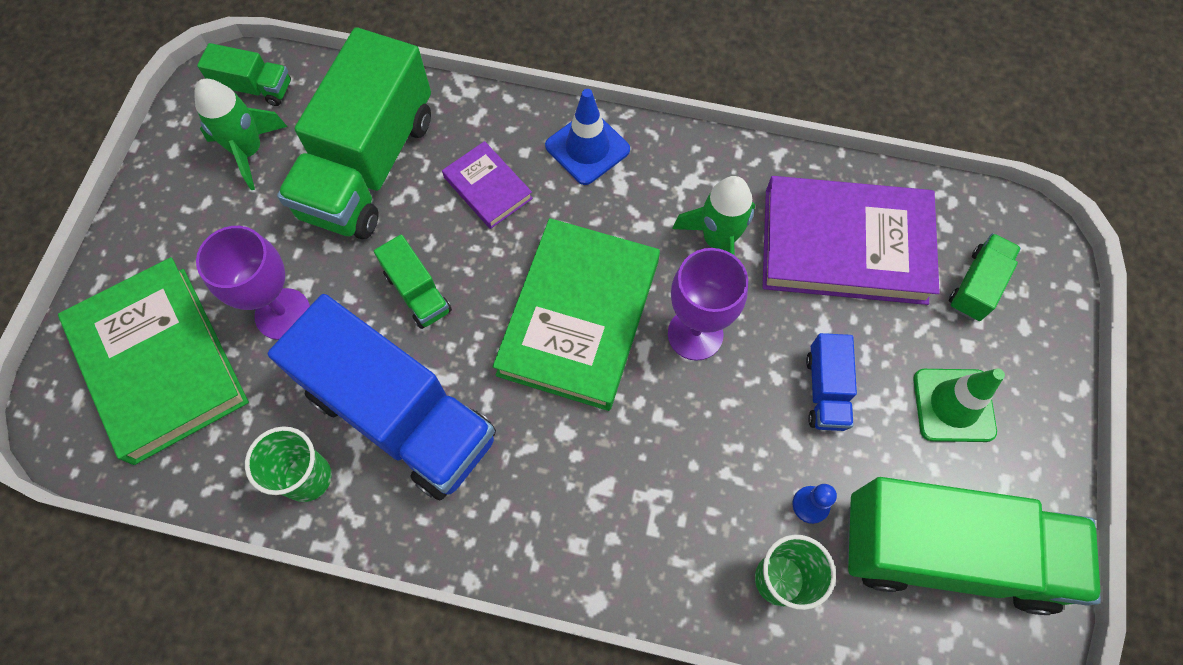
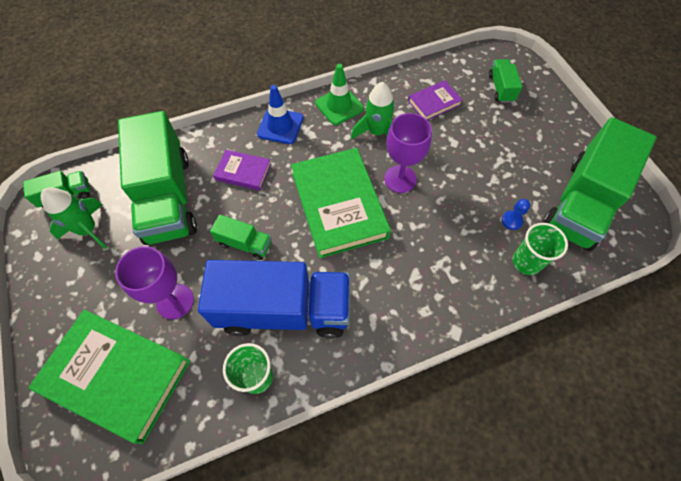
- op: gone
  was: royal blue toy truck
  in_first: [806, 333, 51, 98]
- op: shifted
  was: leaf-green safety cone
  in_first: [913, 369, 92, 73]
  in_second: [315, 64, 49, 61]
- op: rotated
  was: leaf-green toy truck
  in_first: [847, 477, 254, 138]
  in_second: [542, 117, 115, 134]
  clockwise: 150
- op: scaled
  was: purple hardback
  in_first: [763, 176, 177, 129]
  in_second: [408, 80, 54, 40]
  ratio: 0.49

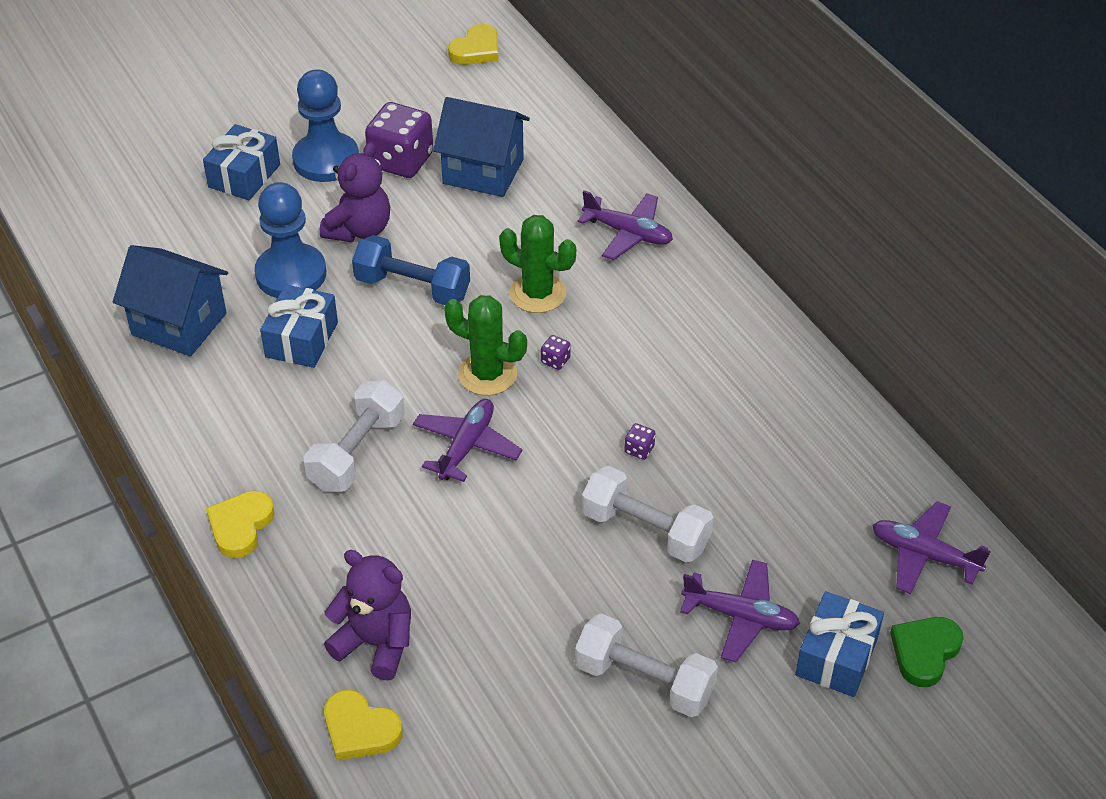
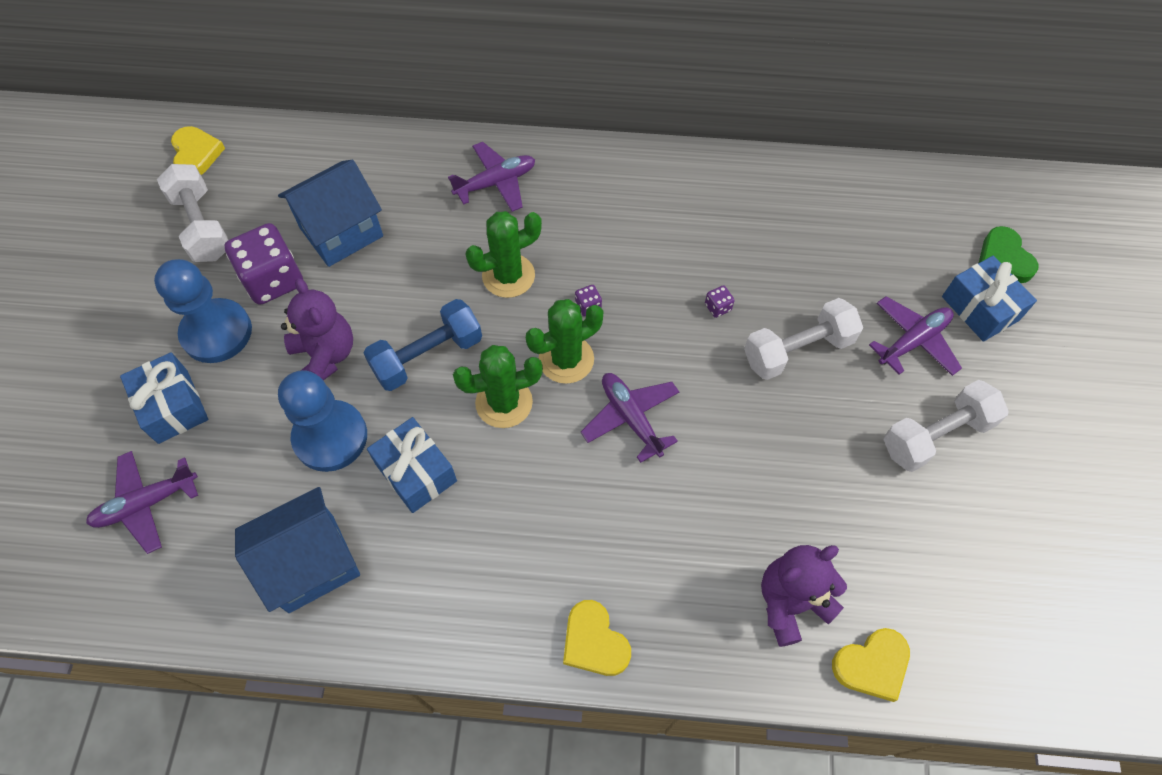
- op: new
  now: leaf-green cactus
  in_second: [453, 345, 90, 83]
- op: shifted
  was: white dumbbell
  in_first: [304, 380, 101, 112]
  in_second: [157, 164, 71, 98]
- op: shifted
  was: purple aeroplane
  in_first: [872, 501, 119, 93]
  in_second: [86, 451, 112, 103]

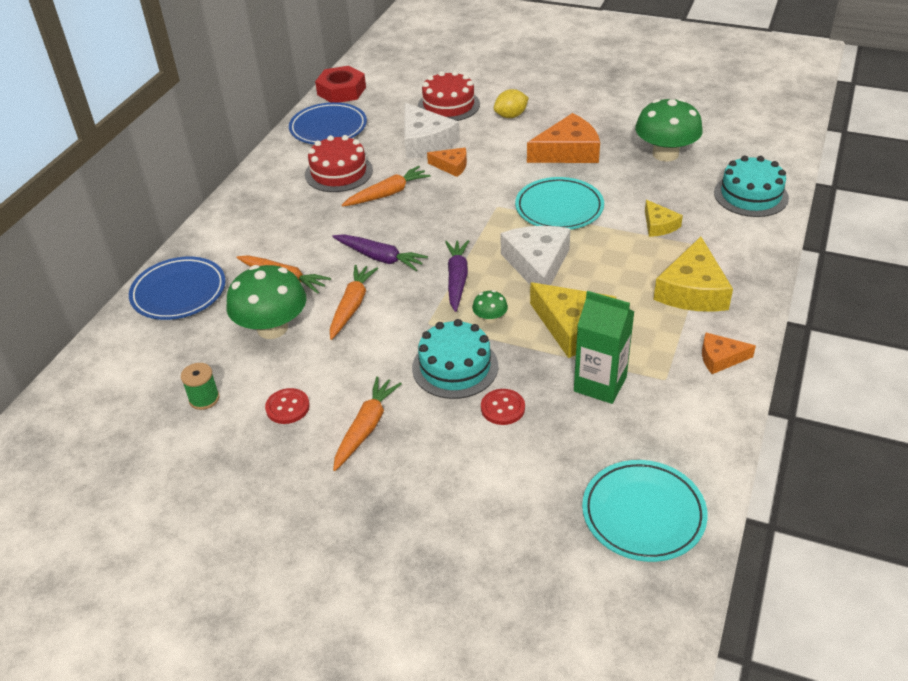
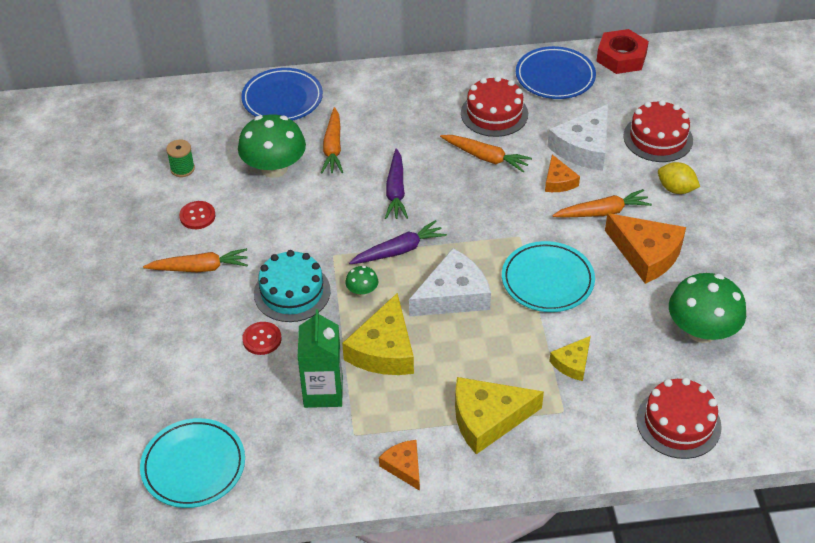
- op: shifted
  was: orange toy carrot
  in_first: [330, 265, 48, 75]
  in_second: [552, 189, 100, 29]
- op: repainted
  was: teal gateau
  now: crimson gateau
  in_first: [714, 156, 75, 61]
  in_second: [636, 378, 86, 81]

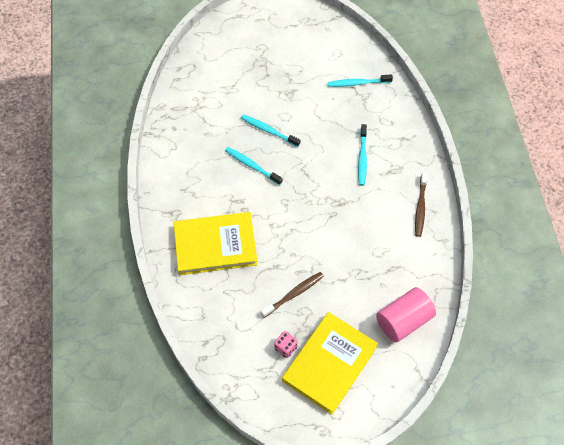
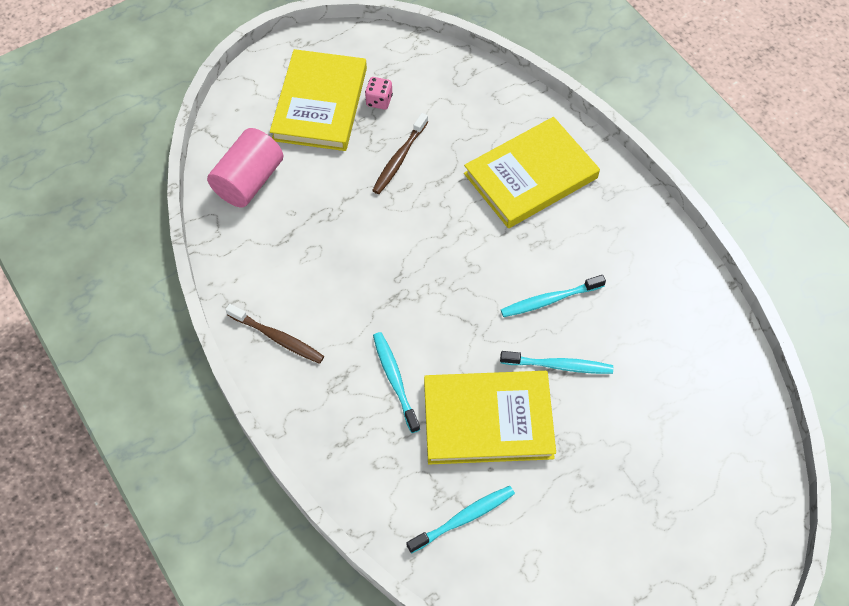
- op: new
  now: golden hardback
  in_second: [424, 371, 132, 94]
- op: rotated
  was: teal toothbrush
  in_first: [225, 147, 58, 38]
  in_second: [501, 275, 105, 42]
  clockwise: 150
- op: rotated
  was: dark brown toothbrush
  in_first: [415, 172, 13, 65]
  in_second: [225, 304, 99, 60]
  clockwise: 135

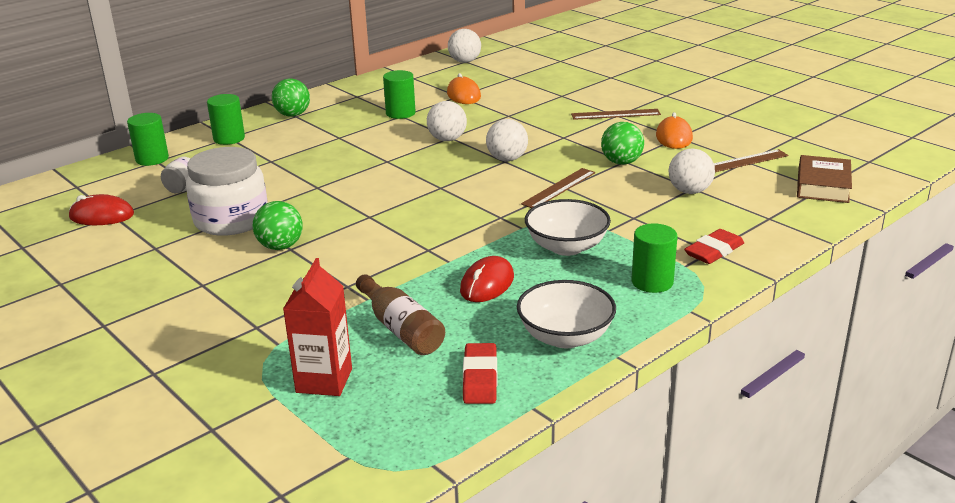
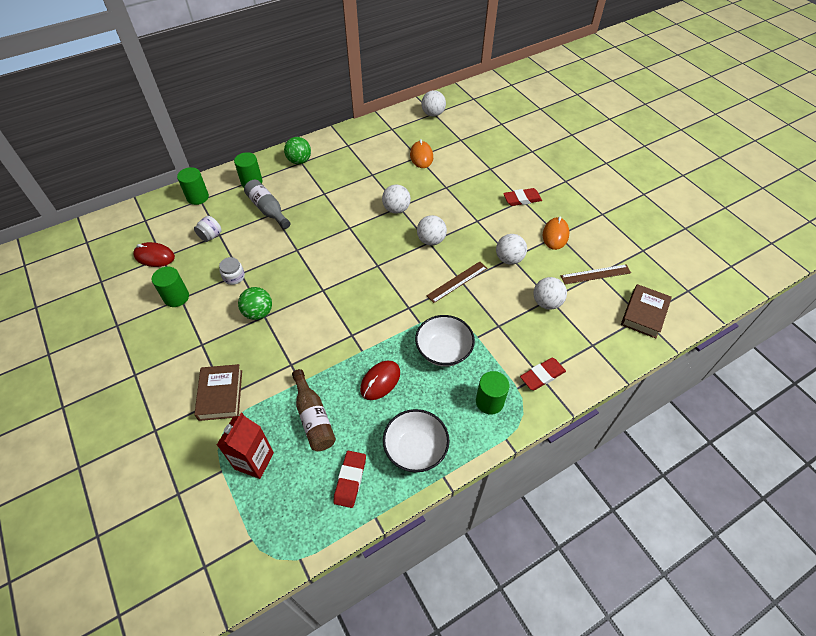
- op: new
  now: dark brown hardback
  in_second: [194, 364, 48, 57]
- op: new
  now: ash-grey bottle
  in_second: [244, 180, 47, 49]
- op: shifted
  was: leaf-green cylinder
  in_first: [383, 70, 33, 49]
  in_second: [152, 267, 37, 40]
- op: swapped
  was: dark brown ruler
  now: crimson eraser
  in_first: [571, 109, 90, 11]
  in_second: [503, 188, 39, 18]
- op: repainted
  was: leaf-green ball
  now: white ball
  in_first: [601, 122, 43, 43]
  in_second: [496, 234, 31, 31]
- op: scaled
  was: white jar
  in_first: [186, 147, 81, 89]
  in_second: [219, 257, 26, 28]
  ratio: 0.44

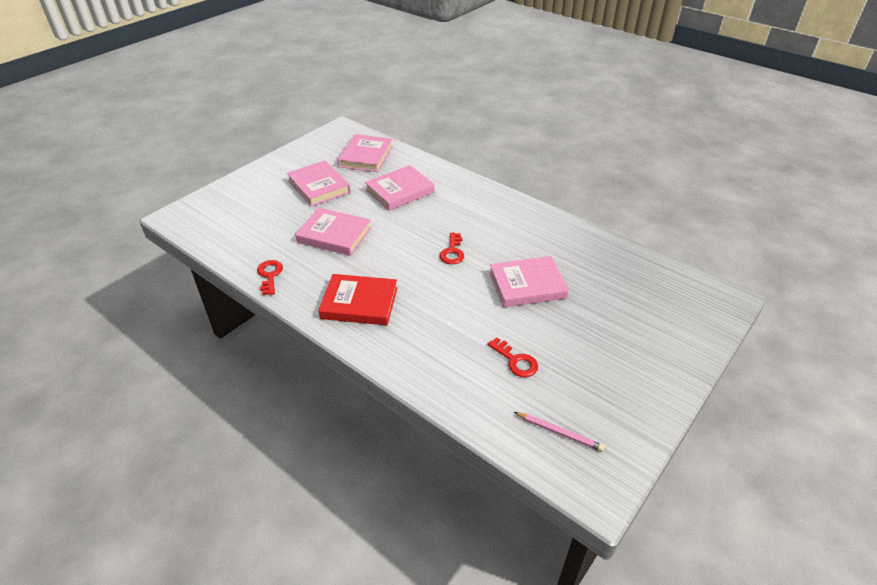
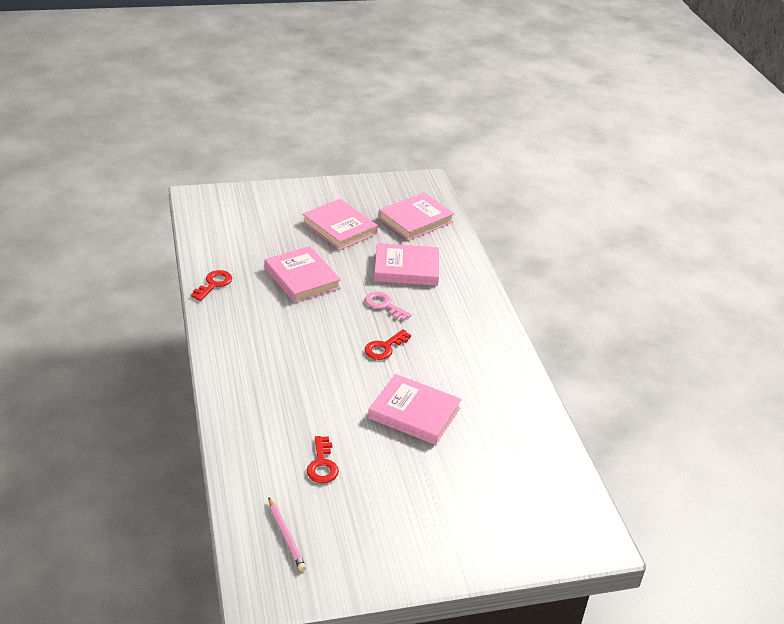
- op: gone
  was: crimson hardback
  in_first: [318, 274, 79, 51]
- op: new
  now: rose-pink key
  in_second: [365, 292, 47, 29]
- op: rotated
  was: rose-pink hardback
  in_first: [287, 161, 64, 45]
  in_second: [302, 199, 76, 51]
  clockwise: -45

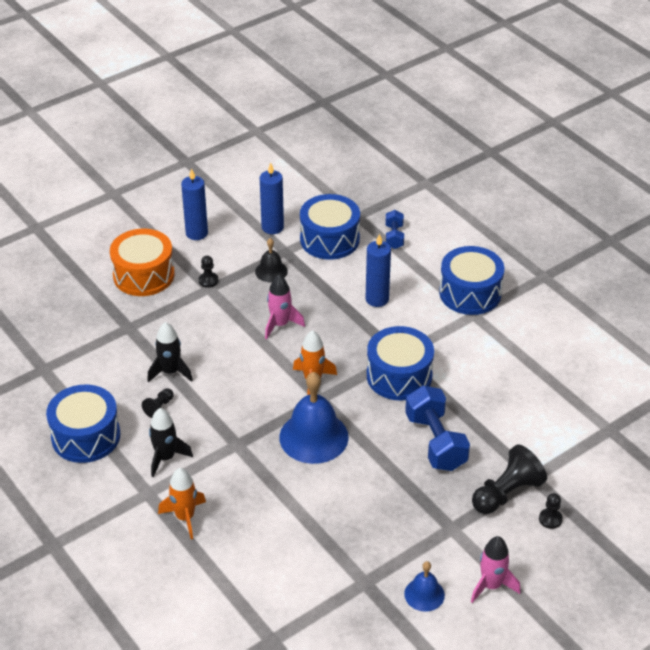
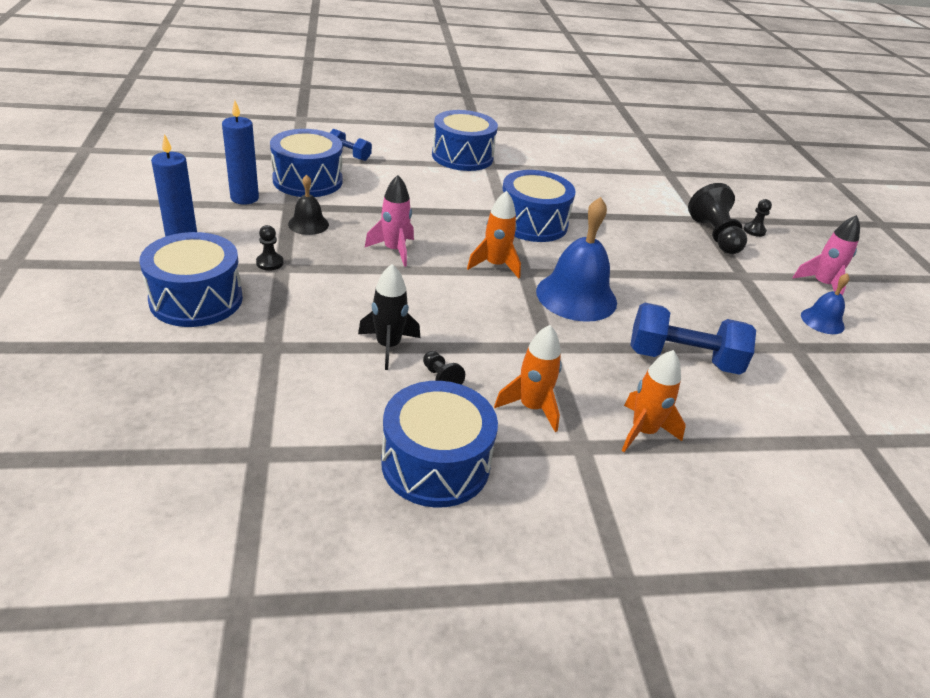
- op: gone
  was: royal blue pillar candle
  in_first: [366, 234, 25, 73]
- op: shifted
  was: royal blue dumbbell
  in_first: [405, 385, 65, 86]
  in_second: [630, 303, 126, 72]
- op: repainted
  was: orange drum
  now: royal blue drum
  in_first: [110, 229, 65, 67]
  in_second: [140, 232, 103, 95]
- op: repainted
  was: jet-black spaceship
  now: orange spaceship
  in_first: [149, 408, 44, 69]
  in_second: [494, 325, 68, 107]

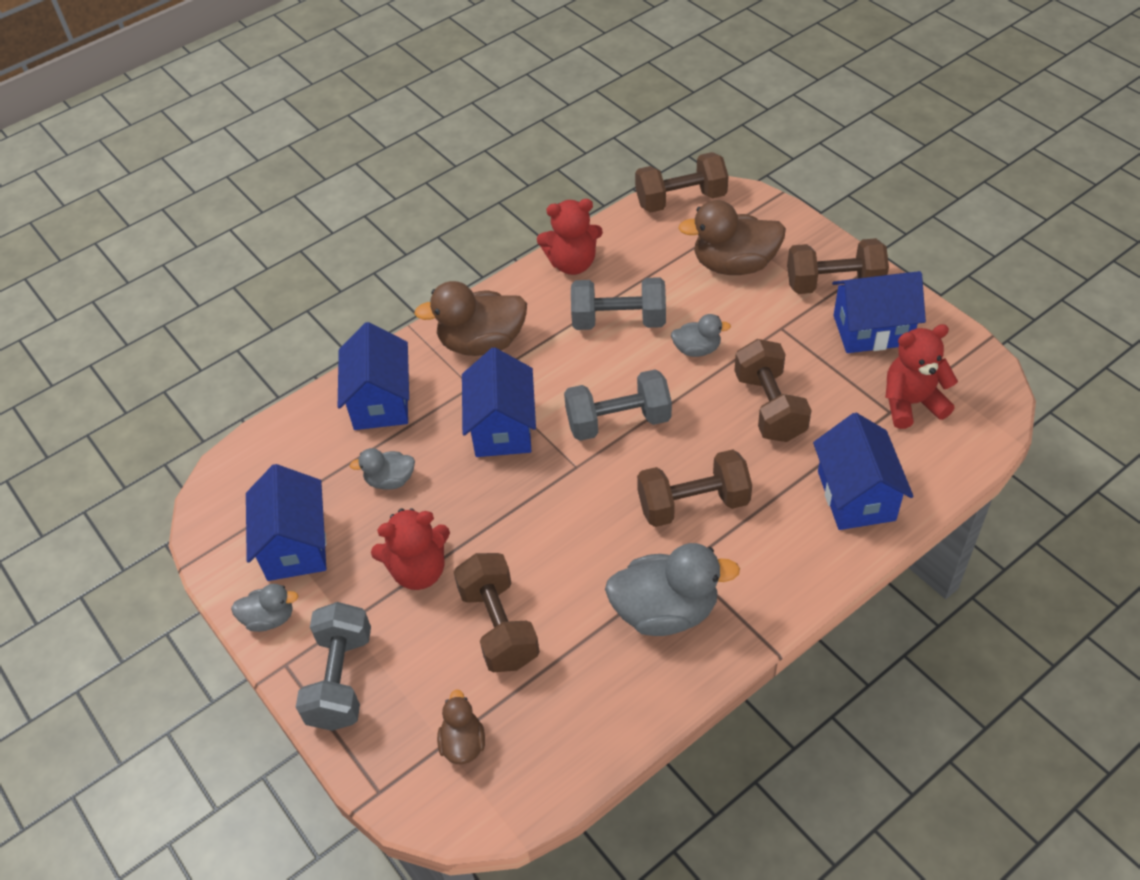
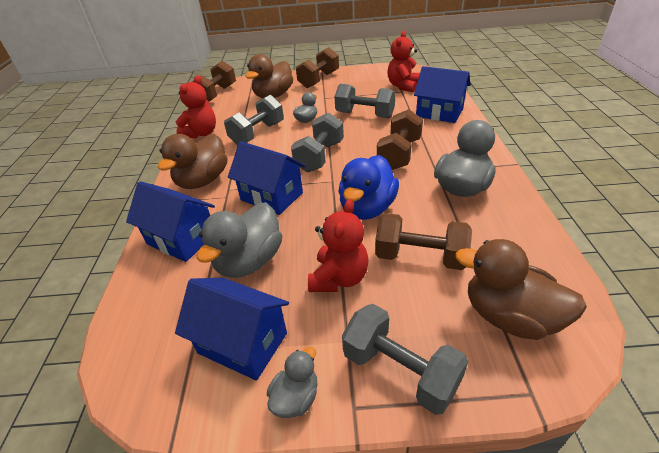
- op: gone
  was: royal blue toy house
  in_first: [832, 271, 94, 82]
- op: new
  now: royal blue toy duck
  in_second: [338, 155, 61, 65]
- op: repainted
  was: dark brown dumbbell
  now: ash-grey dumbbell
  in_first: [734, 339, 77, 103]
  in_second: [334, 84, 62, 34]
- op: scaled
  was: ash-grey toy duck
  in_first: [350, 448, 65, 42]
  in_second: [196, 202, 86, 76]
  ratio: 1.88
- op: scaled
  was: dark brown toy duck
  in_first: [437, 689, 48, 75]
  in_second: [455, 239, 132, 101]
  ratio: 1.88

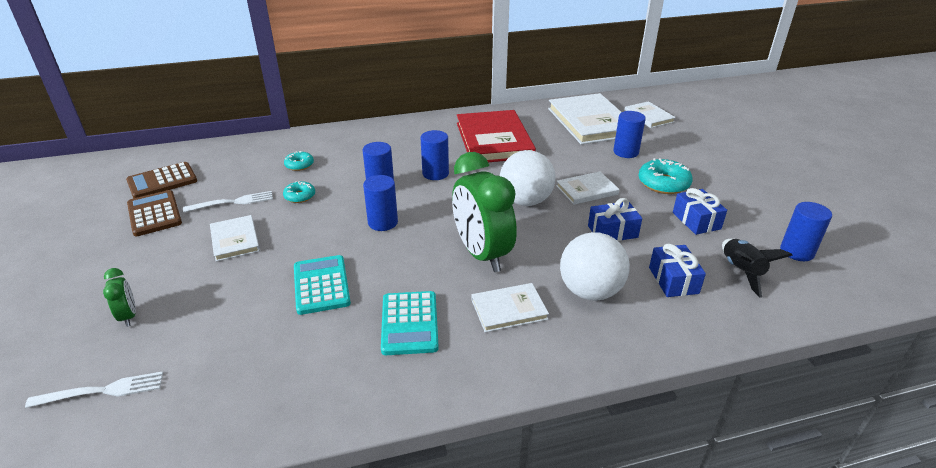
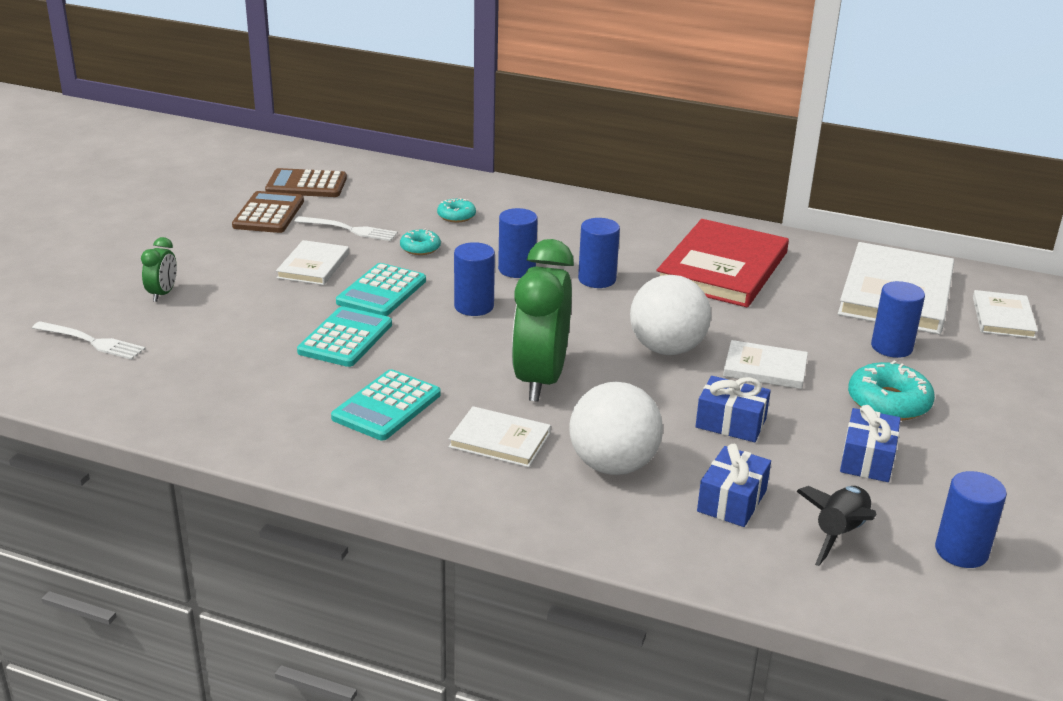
- op: new
  now: teal calculator
  in_second: [336, 263, 90, 53]

